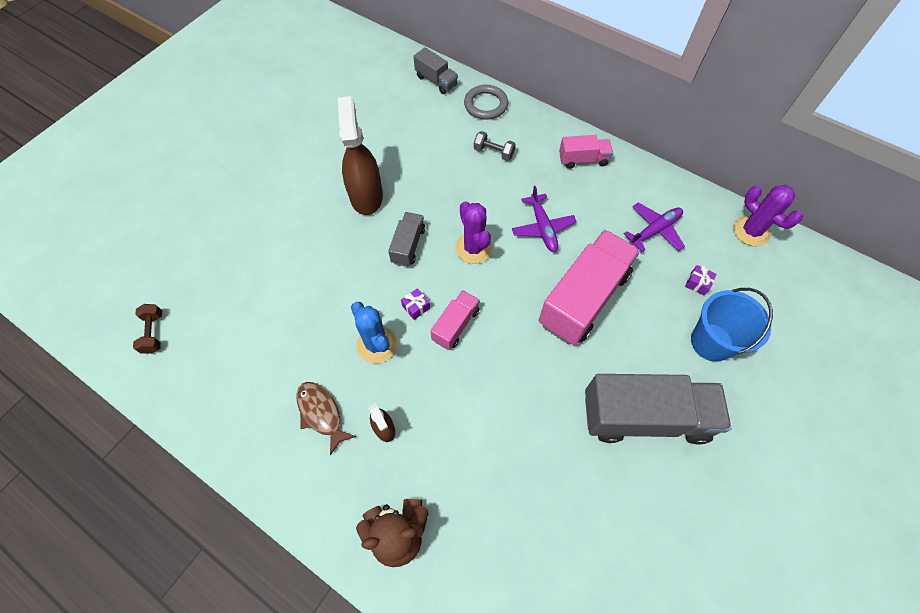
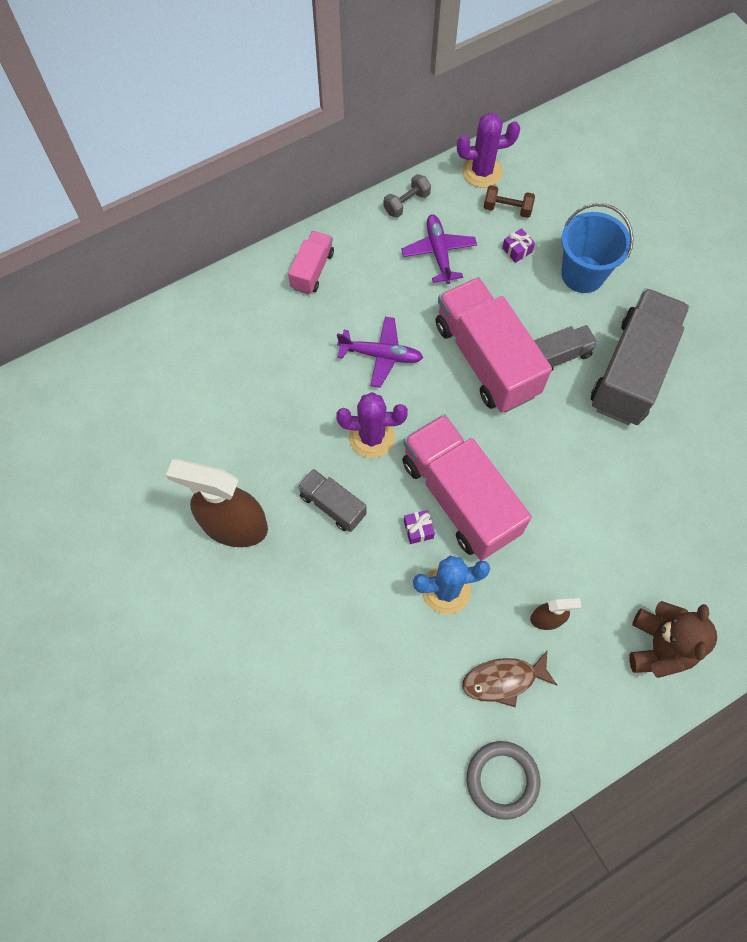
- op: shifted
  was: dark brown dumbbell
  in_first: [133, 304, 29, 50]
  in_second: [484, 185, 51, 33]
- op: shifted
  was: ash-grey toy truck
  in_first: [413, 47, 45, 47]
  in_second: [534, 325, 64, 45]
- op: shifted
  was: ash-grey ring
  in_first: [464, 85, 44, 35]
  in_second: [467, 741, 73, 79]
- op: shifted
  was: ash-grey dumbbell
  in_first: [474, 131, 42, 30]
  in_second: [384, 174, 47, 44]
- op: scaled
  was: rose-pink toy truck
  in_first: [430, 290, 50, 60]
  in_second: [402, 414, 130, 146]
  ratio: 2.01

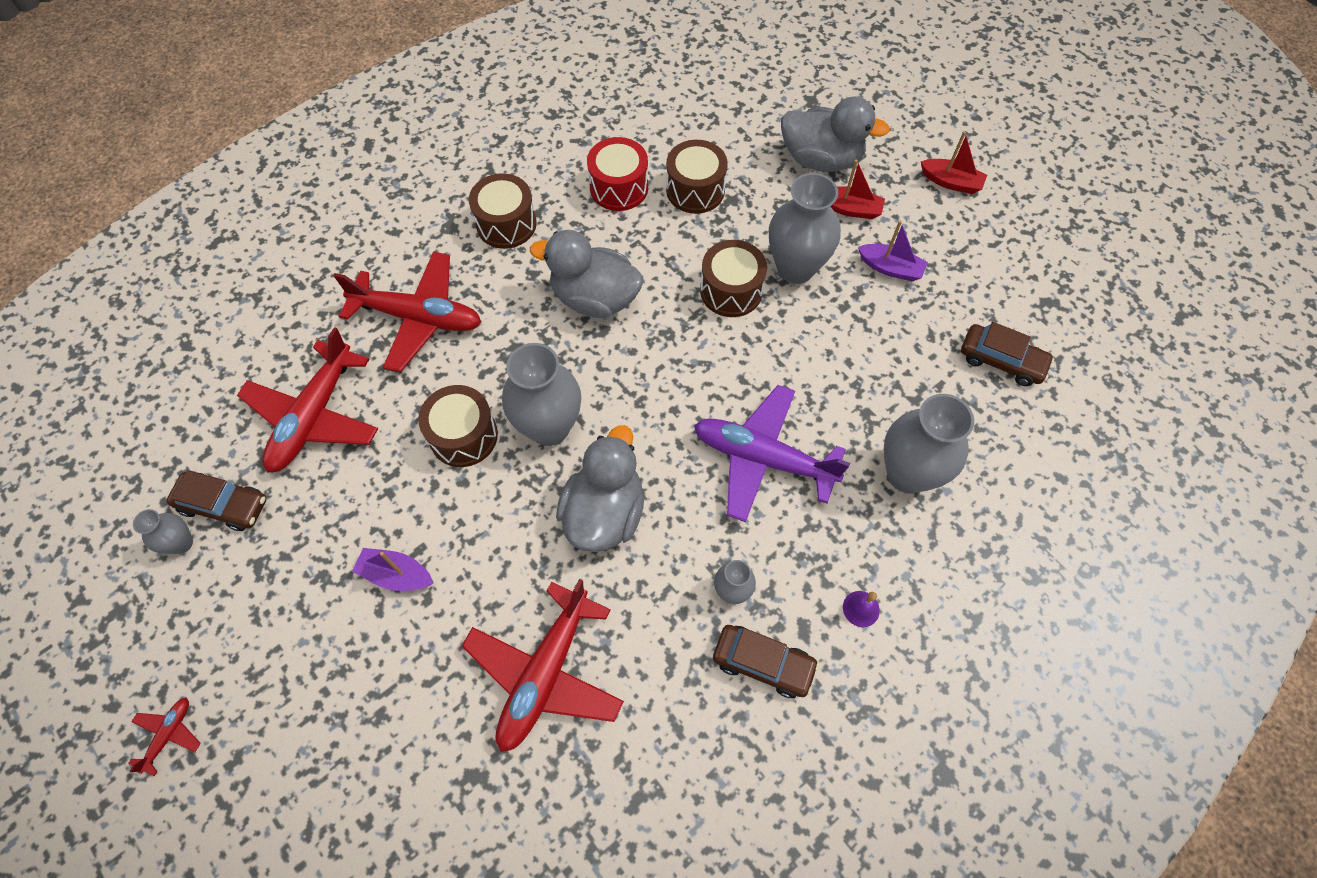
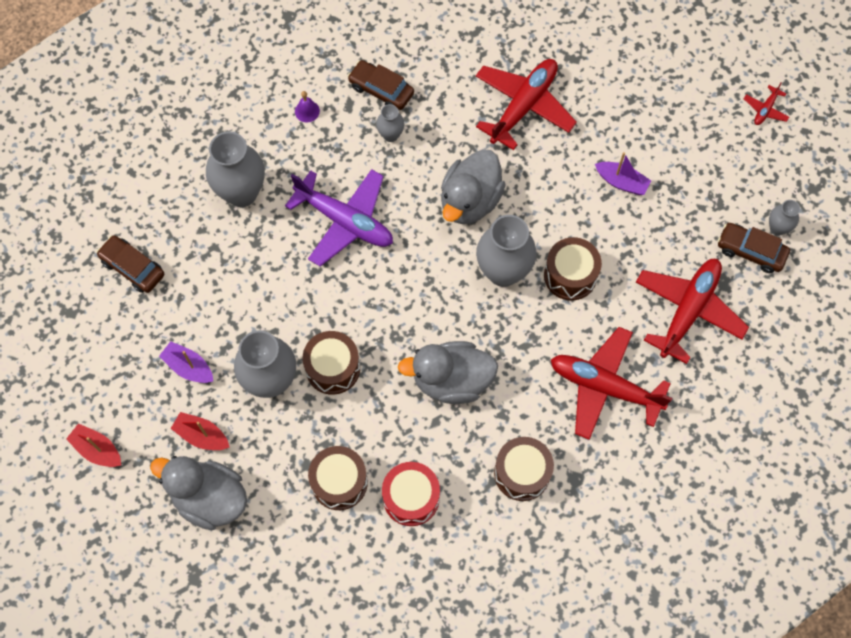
- op: rotated
  was: ash-grey toy duck
  in_first: [530, 230, 113, 88]
  in_second: [398, 341, 100, 63]
  clockwise: 150

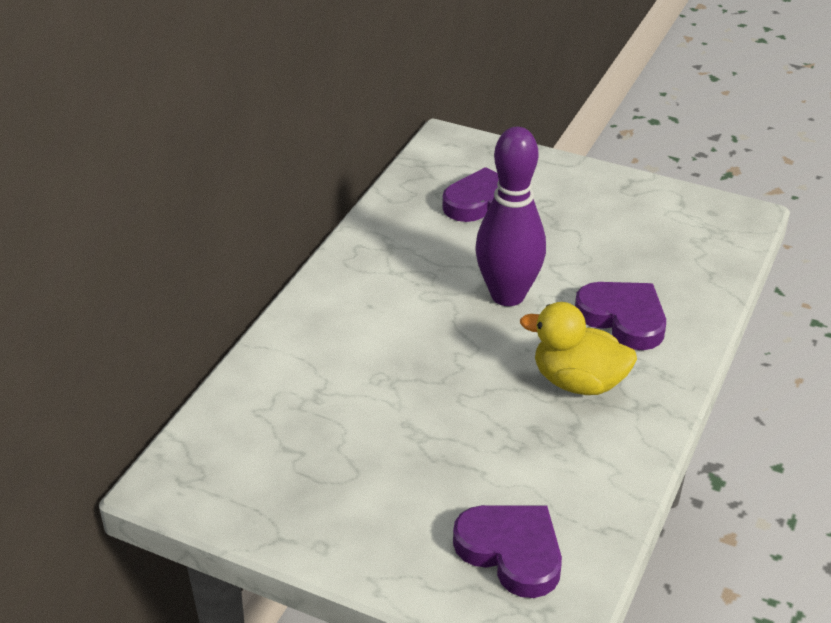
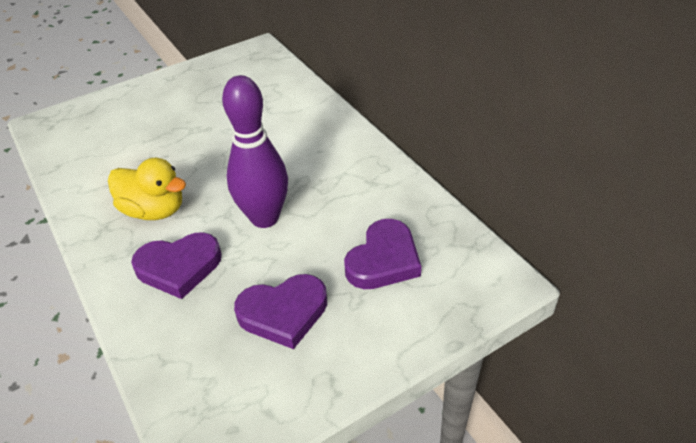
- op: shifted
  was: purple love heart
  in_first: [453, 505, 109, 93]
  in_second: [234, 274, 93, 75]
- op: rotated
  was: golden toy duck
  in_first: [520, 302, 117, 93]
  in_second: [108, 158, 78, 62]
  clockwise: 60

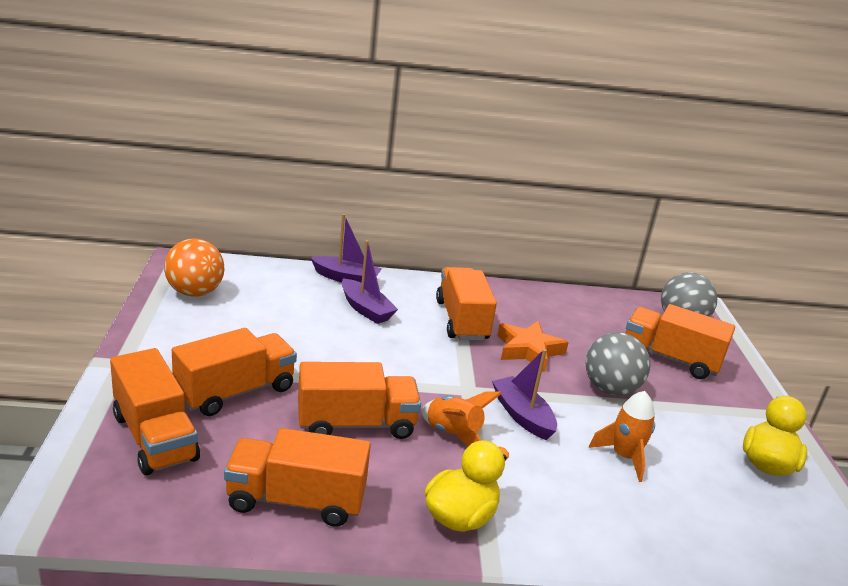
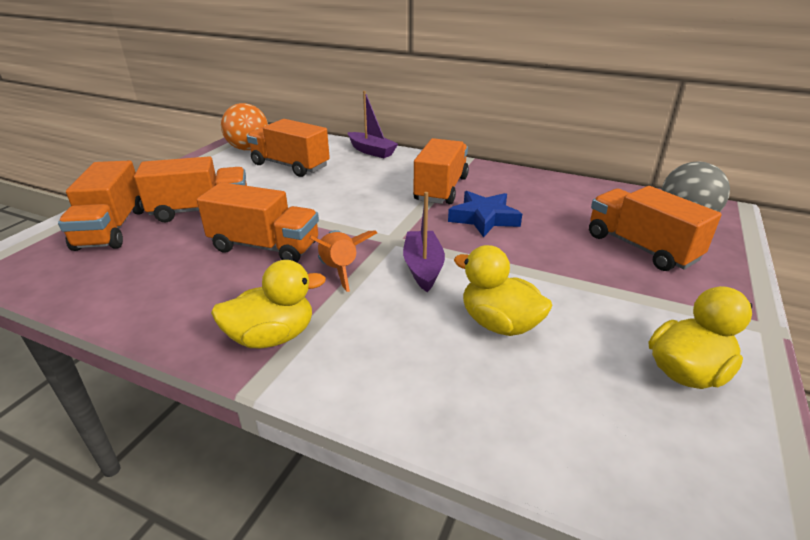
- op: gone
  was: purple toy boat
  in_first: [342, 240, 56, 84]
- op: gone
  was: ash-grey ball
  in_first: [586, 332, 64, 64]
- op: shifted
  was: orange toy truck
  in_first: [224, 428, 147, 99]
  in_second: [247, 119, 83, 58]
- op: swapped
  was: orange spaceship
  now: golden toy duck
  in_first: [589, 391, 66, 91]
  in_second: [454, 245, 99, 91]
- op: repainted
  was: orange five-pointed star
  now: royal blue five-pointed star
  in_first: [497, 321, 72, 51]
  in_second: [448, 191, 74, 46]

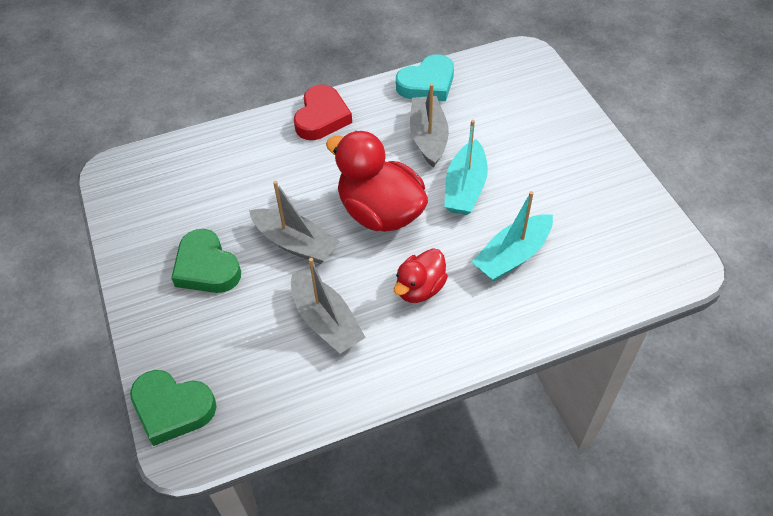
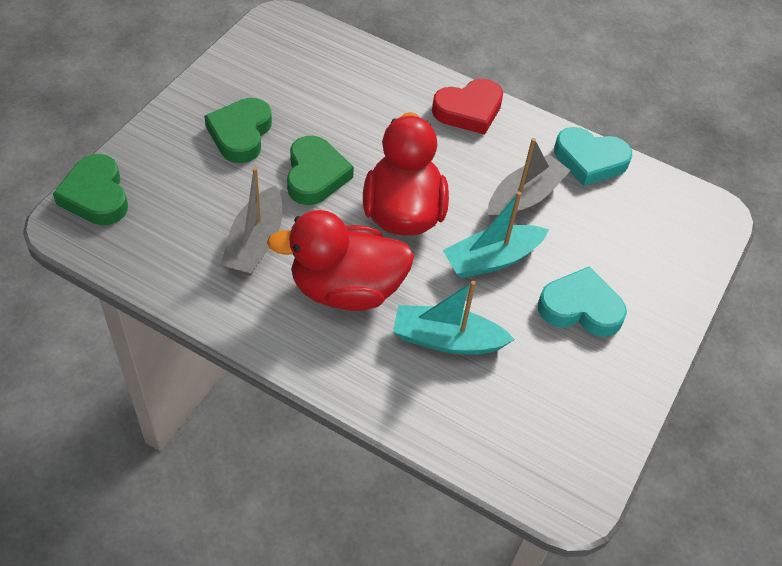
- op: new
  now: teal love heart
  in_second: [538, 267, 89, 70]
- op: swapped
  was: ash-grey toy boat
  now: leaf-green love heart
  in_first: [249, 181, 91, 83]
  in_second: [287, 135, 67, 70]
- op: scaled
  was: crimson toy duck
  in_first: [394, 248, 54, 55]
  in_second: [267, 210, 147, 101]
  ratio: 1.76

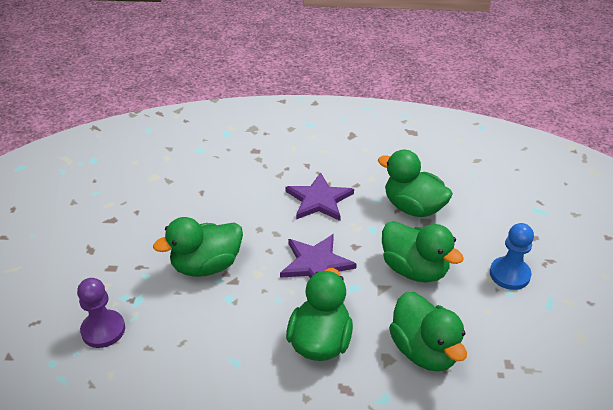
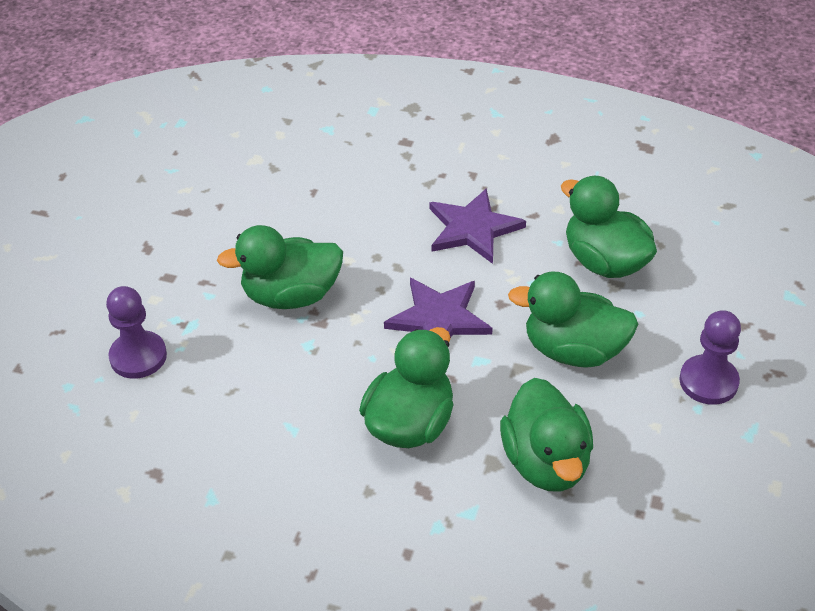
- op: repainted
  was: royal blue pawn
  now: purple pawn
  in_first: [490, 223, 44, 67]
  in_second: [679, 310, 62, 95]
- op: rotated
  was: leaf-green toy duck
  in_first: [382, 221, 82, 61]
  in_second: [508, 272, 130, 95]
  clockwise: 135

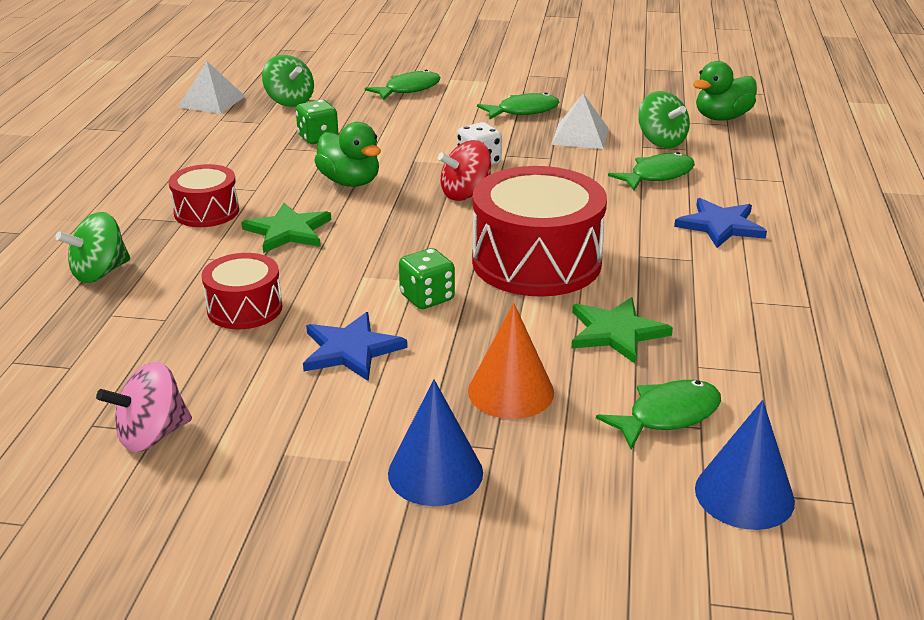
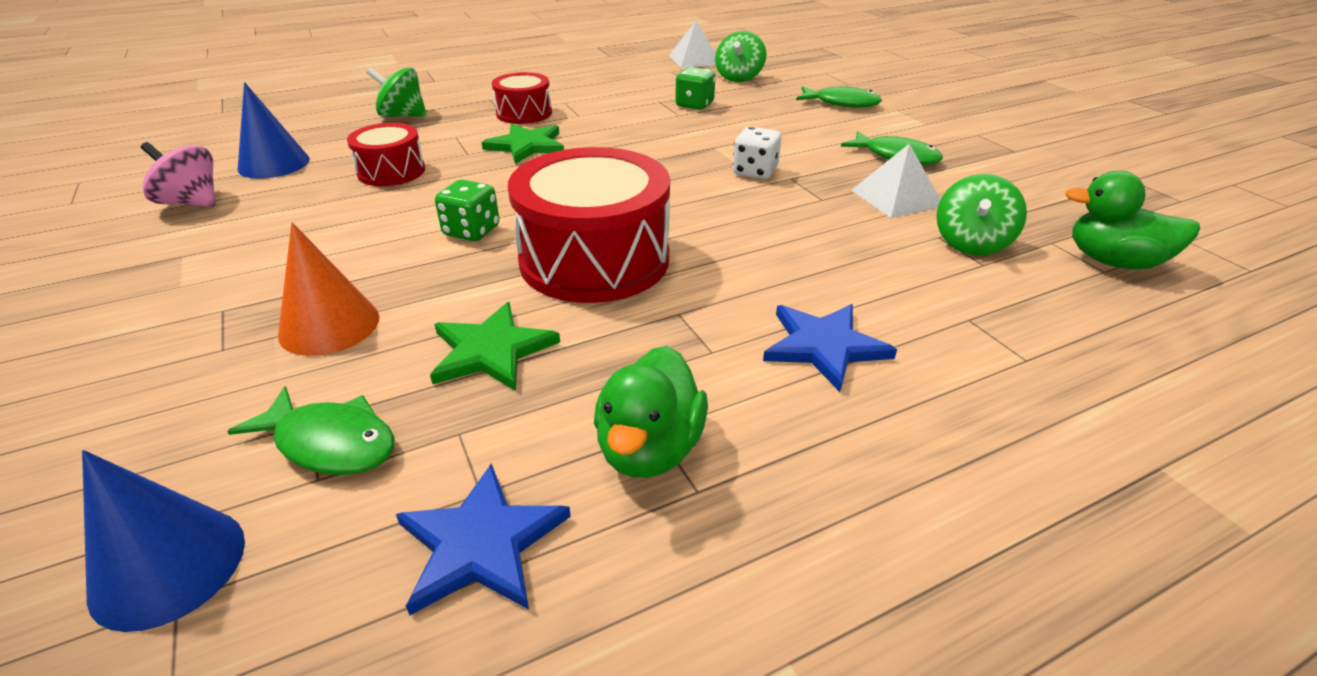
- op: gone
  was: crimson toy top
  in_first: [438, 140, 53, 61]
- op: gone
  was: leaf-green fish
  in_first: [608, 152, 87, 38]
- op: shifted
  was: royal blue five-pointed star
  in_first: [303, 312, 104, 69]
  in_second: [396, 463, 175, 152]
- op: shifted
  was: leaf-green toy duck
  in_first: [314, 122, 67, 65]
  in_second: [594, 346, 114, 132]
- op: shifted
  was: royal blue solid cone
  in_first: [388, 379, 95, 127]
  in_second: [238, 82, 72, 97]

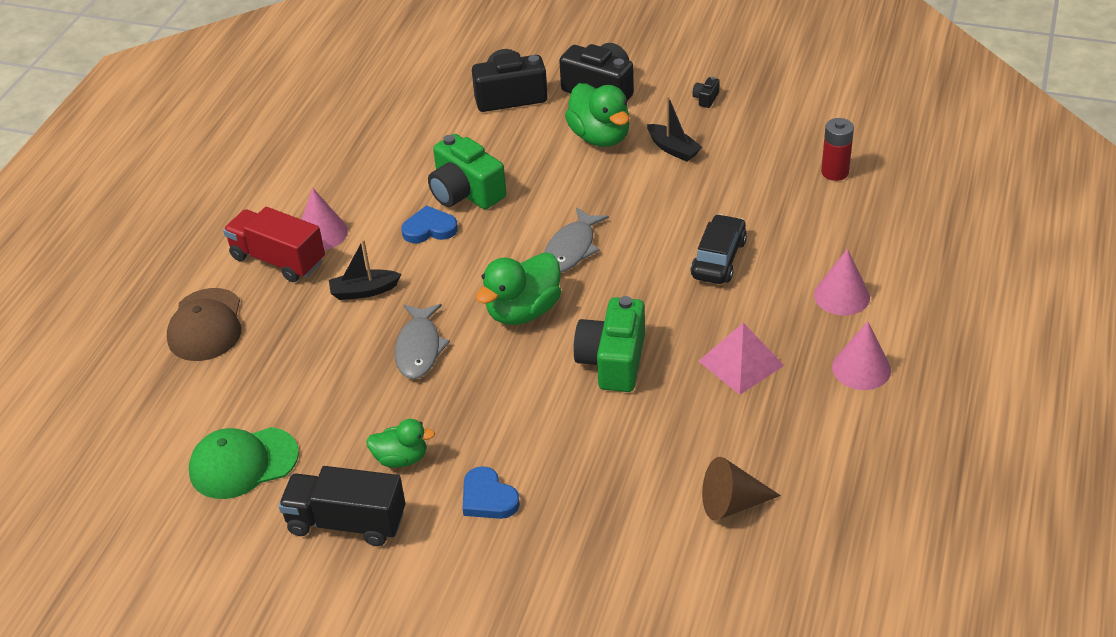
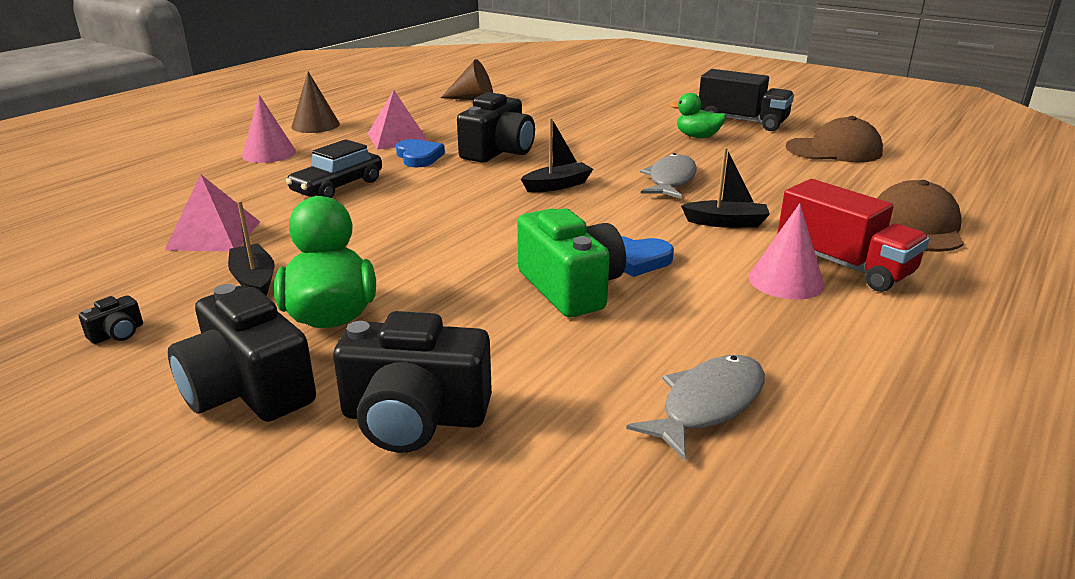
- op: gone
  was: crimson power cell
  in_first: [821, 118, 33, 63]
- op: new
  now: rose-pink pyramid shape
  in_second: [165, 174, 95, 78]
- op: shifted
  was: royal blue love heart
  in_first: [463, 466, 57, 53]
  in_second: [396, 139, 49, 28]
- op: shifted
  was: ash-grey fish
  in_first: [544, 207, 65, 66]
  in_second: [626, 355, 139, 106]
- op: swapped
  was: leaf-green toy duck
  now: jet-black toy boat
  in_first: [476, 253, 85, 72]
  in_second: [521, 118, 72, 74]
- op: repainted
  was: leaf-green baseball cap
  now: dark brown baseball cap
  in_first: [189, 427, 110, 72]
  in_second: [785, 116, 98, 46]
- op: repainted
  was: leaf-green camera
  now: jet-black camera
  in_first: [574, 296, 71, 96]
  in_second: [457, 92, 78, 71]
- op: repainted
  was: rose-pink solid cone
  now: dark brown solid cone
  in_first: [832, 321, 59, 69]
  in_second: [291, 71, 49, 62]

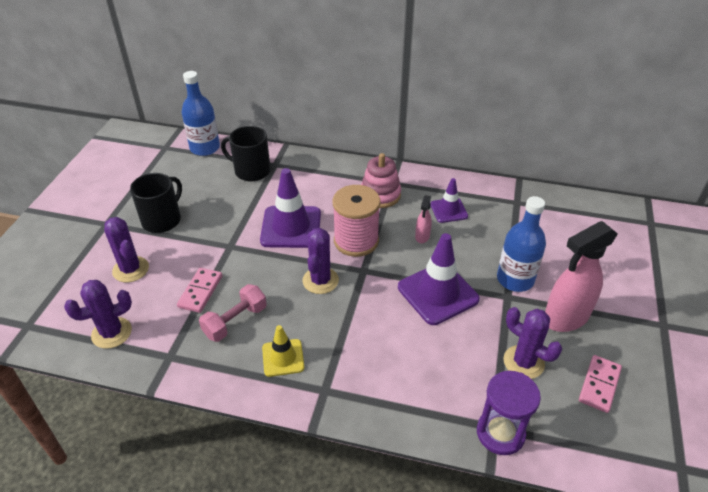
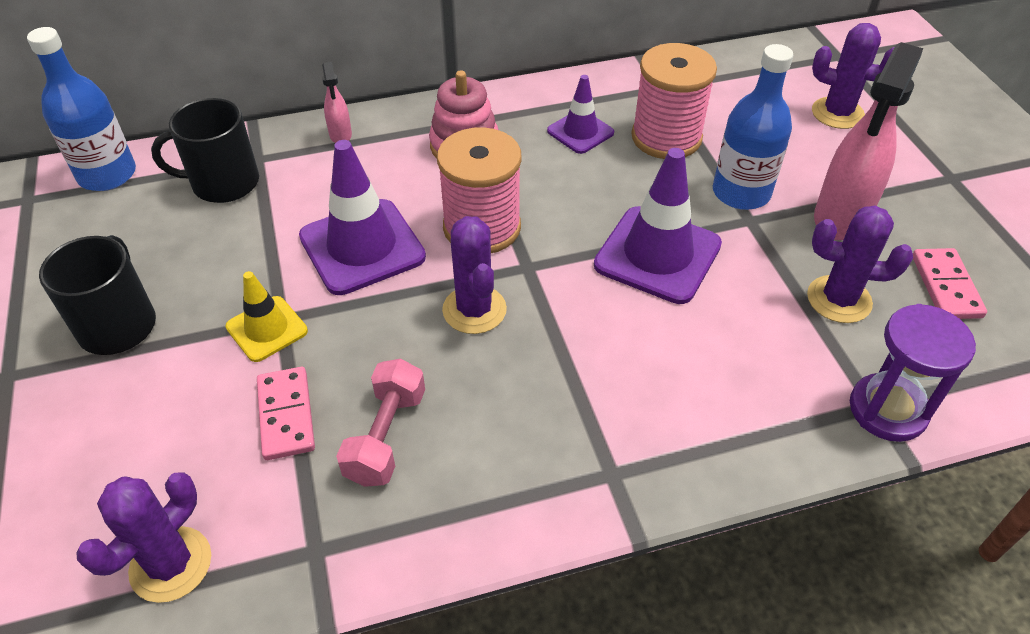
- op: new
  now: rose-pink bobbin
  in_second: [631, 43, 86, 116]
- op: shifted
  was: purple cactus
  in_first: [104, 217, 45, 65]
  in_second: [812, 23, 82, 106]
- op: shifted
  was: golden safety cone
  in_first: [262, 325, 42, 52]
  in_second: [225, 271, 83, 91]
- op: shifted
  was: rose-pink spray cleaner
  in_first: [415, 195, 17, 48]
  in_second: [322, 62, 30, 81]

